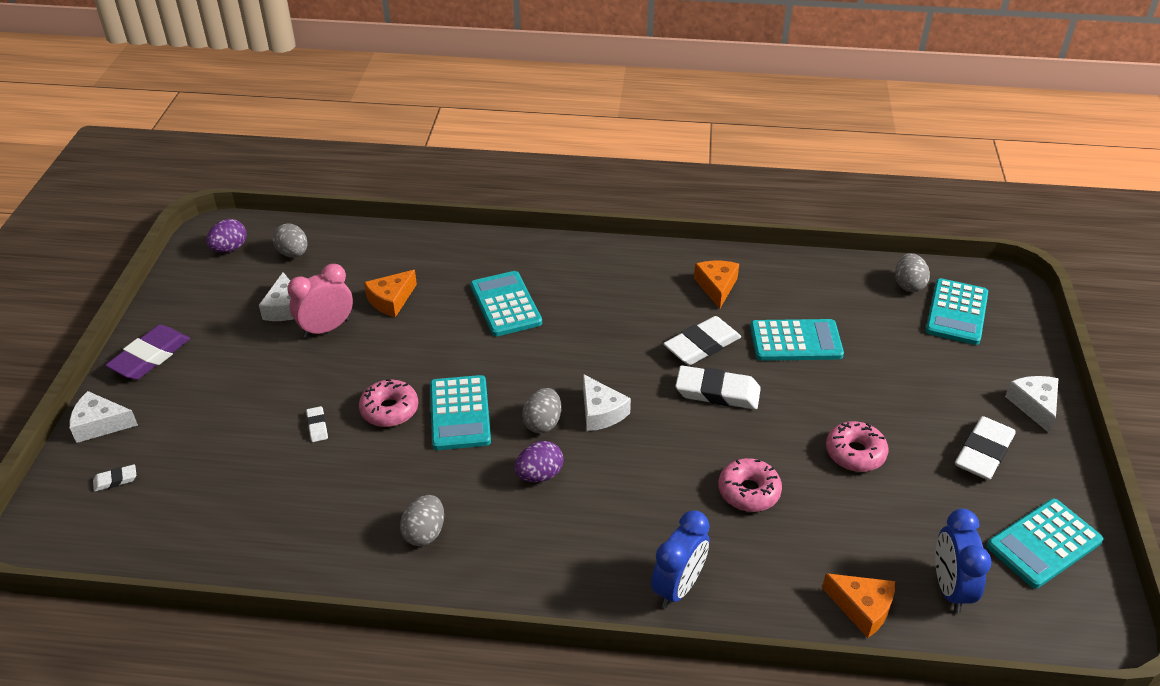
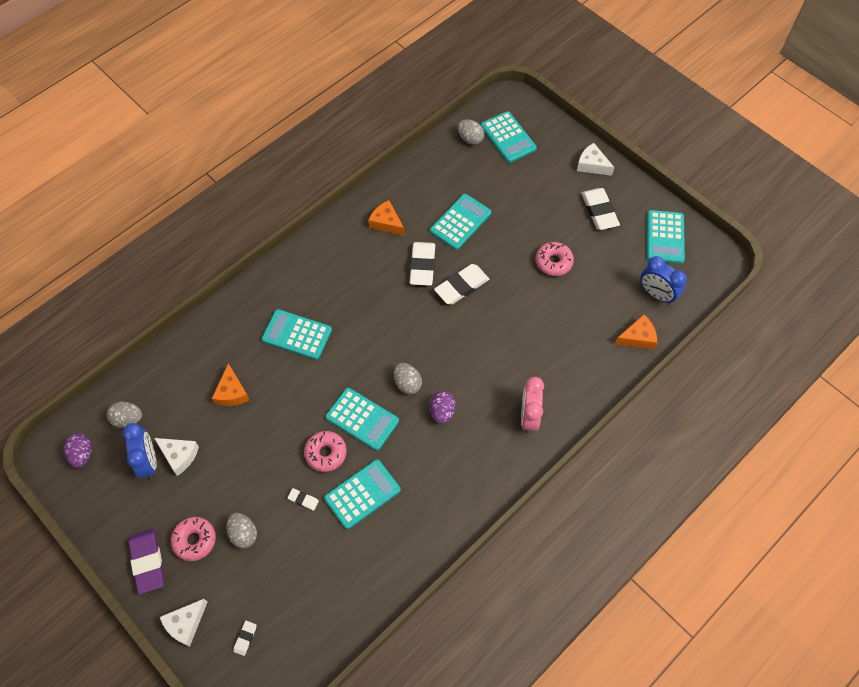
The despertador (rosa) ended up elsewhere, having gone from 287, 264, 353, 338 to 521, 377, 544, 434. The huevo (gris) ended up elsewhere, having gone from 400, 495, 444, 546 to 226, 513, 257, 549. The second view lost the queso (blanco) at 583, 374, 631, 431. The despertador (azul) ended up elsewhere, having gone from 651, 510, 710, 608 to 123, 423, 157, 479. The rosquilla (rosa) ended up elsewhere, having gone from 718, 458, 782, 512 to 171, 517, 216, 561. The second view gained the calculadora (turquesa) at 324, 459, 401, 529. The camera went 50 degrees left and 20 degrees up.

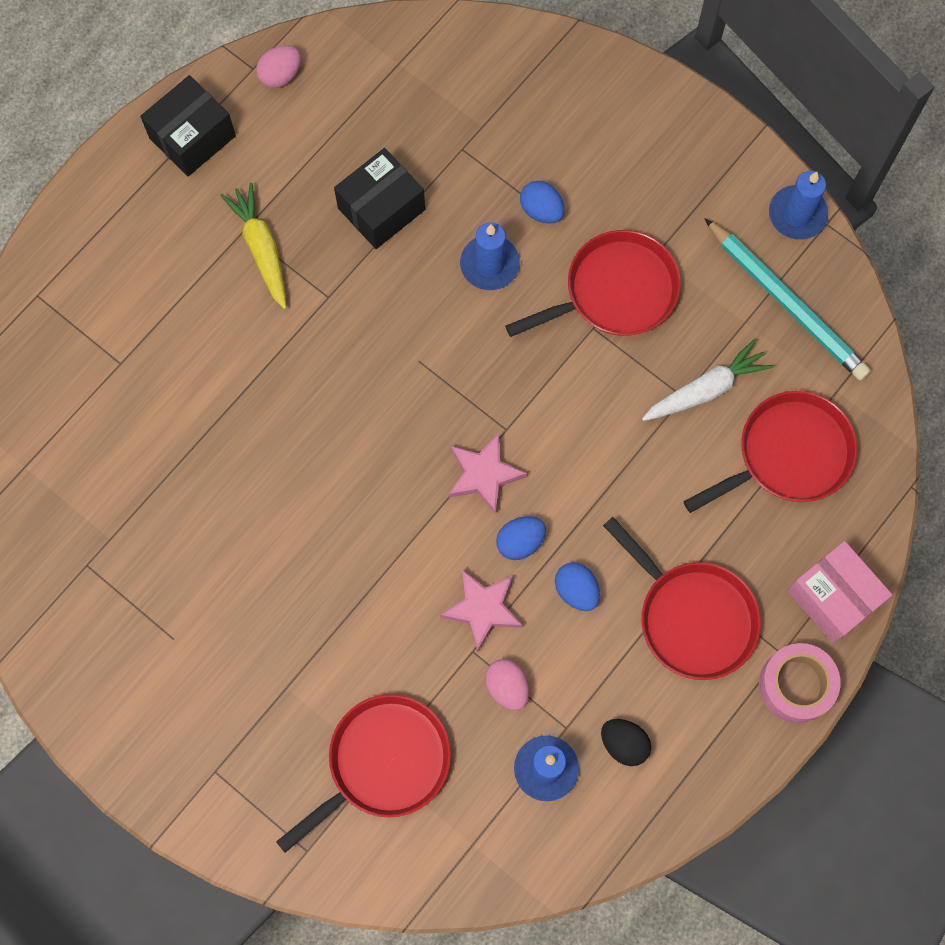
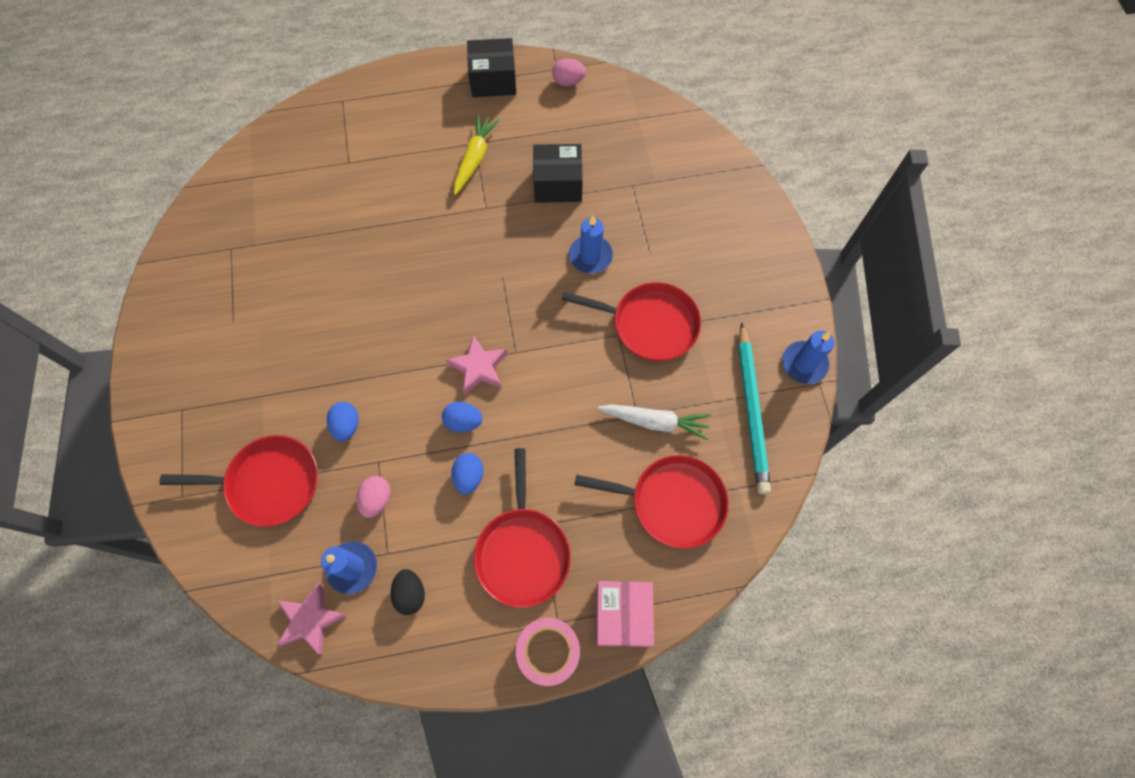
The estrella (rosa) ended up elsewhere, having gone from 440, 569, 523, 652 to 277, 582, 347, 655. The huevo (azul) ended up elsewhere, having gone from 520, 181, 565, 224 to 327, 402, 359, 442. The camera went 40 degrees right and 5 degrees down.

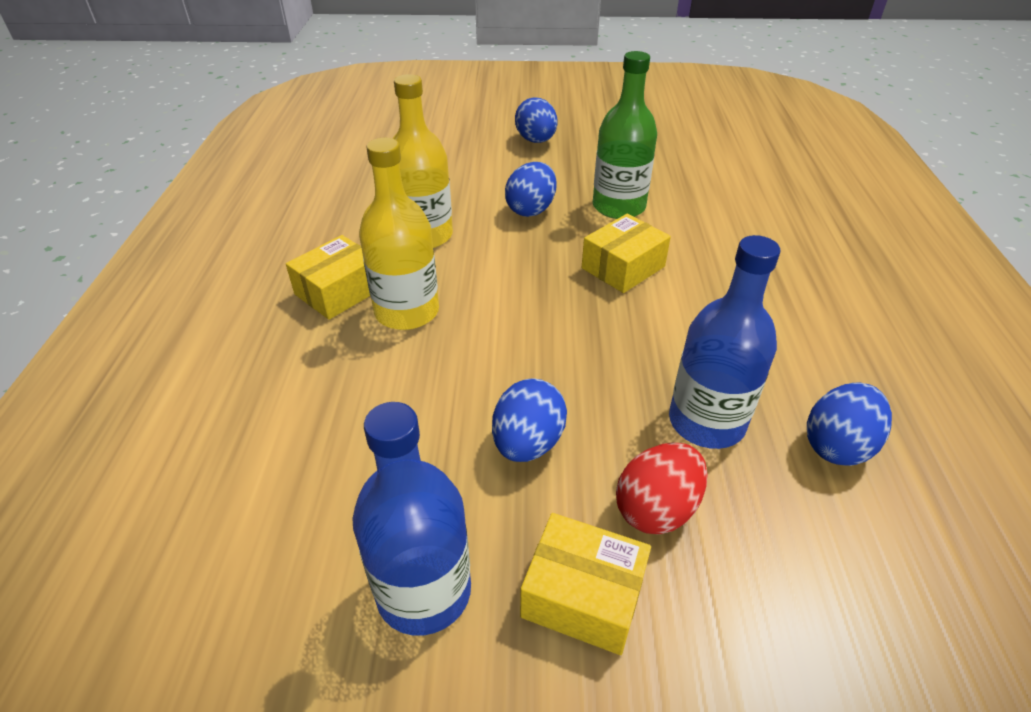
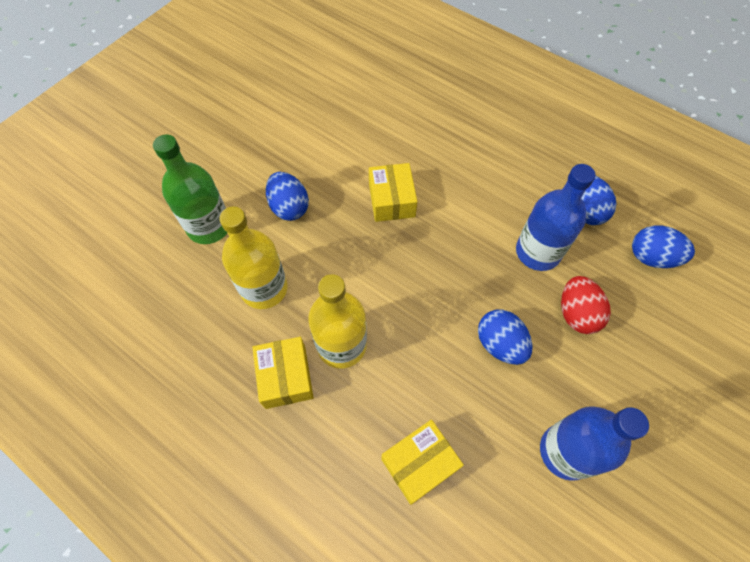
The huevo (azul) ended up elsewhere, having gone from 515, 98, 557, 143 to 632, 225, 695, 268. The caja (amarillo) ended up elsewhere, having gone from 520, 513, 651, 655 to 381, 420, 464, 505. The botella (verde) ended up elsewhere, having gone from 593, 51, 657, 219 to 153, 134, 227, 244. The camera went 55 degrees left and 20 degrees up.

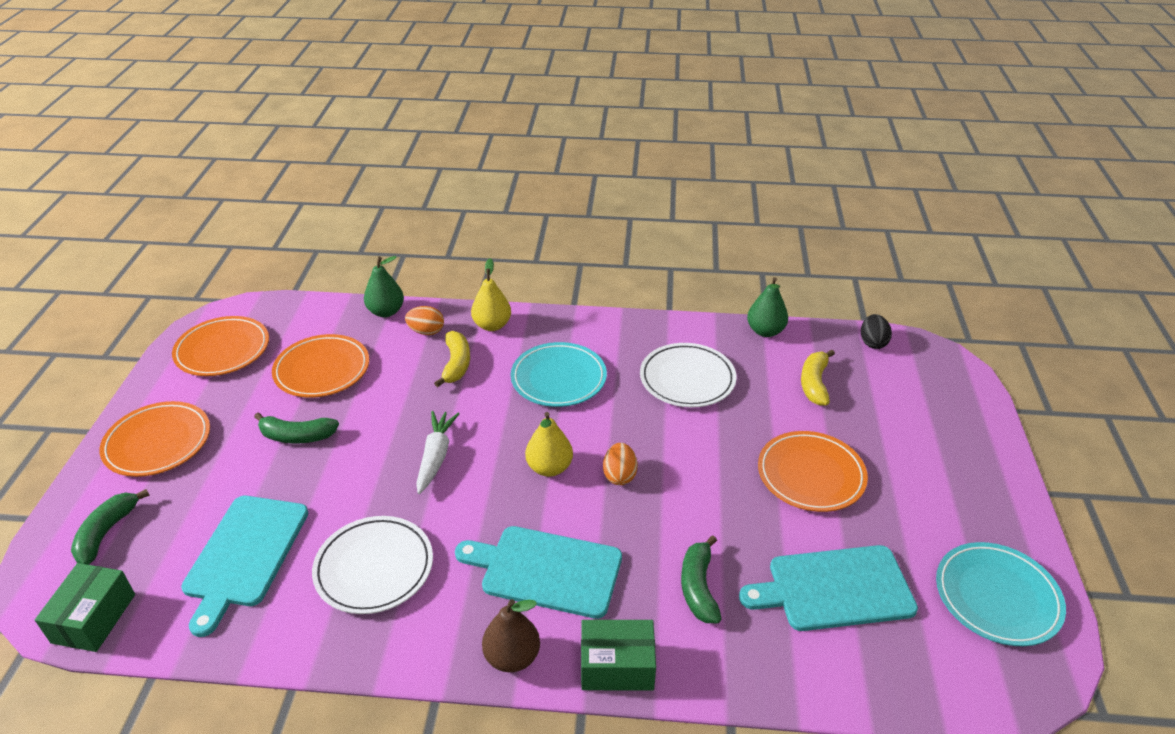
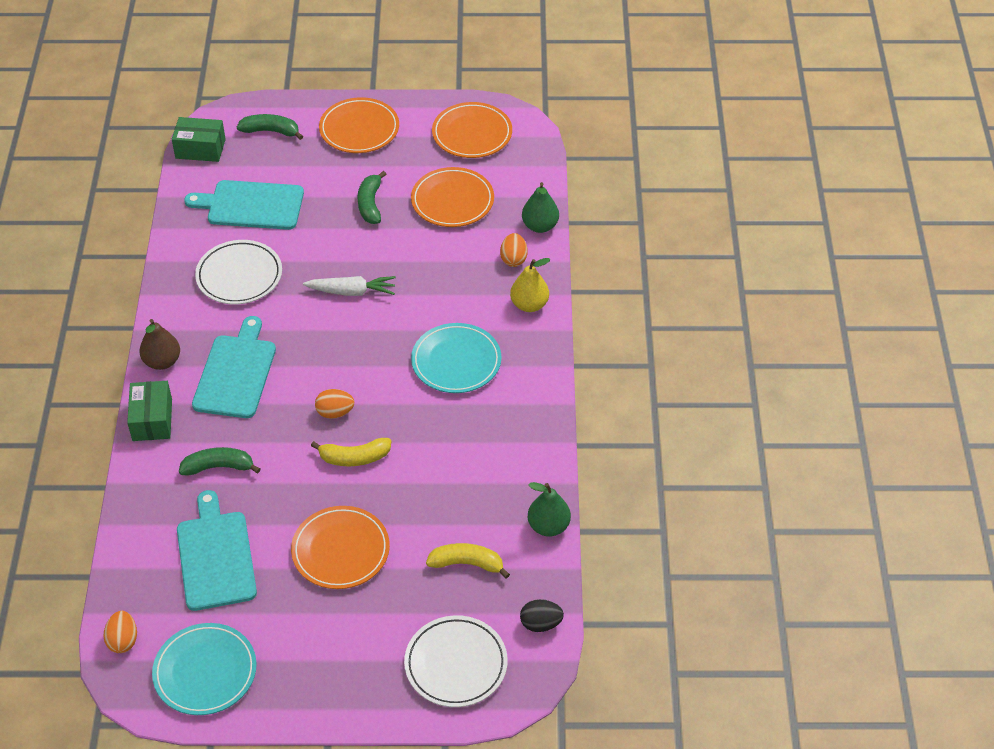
The plátano (amarillo) ended up elsewhere, having gone from 434, 331, 470, 387 to 311, 438, 391, 466. The second view lost the pera (amarillo) at 525, 412, 573, 477. The plato (blanco) ended up elsewhere, having gone from 640, 343, 736, 407 to 404, 615, 508, 707. The second view gained the huevo (naranja) at 103, 611, 137, 653. The camera went 85 degrees right and 10 degrees up.

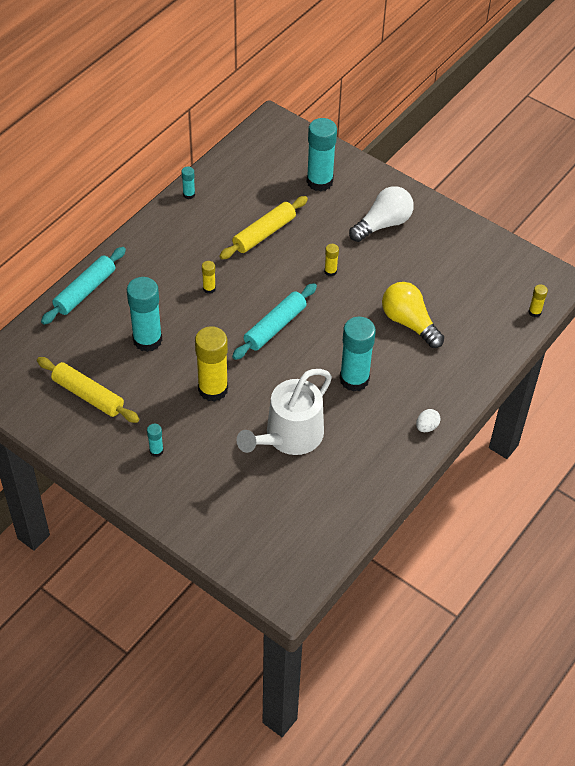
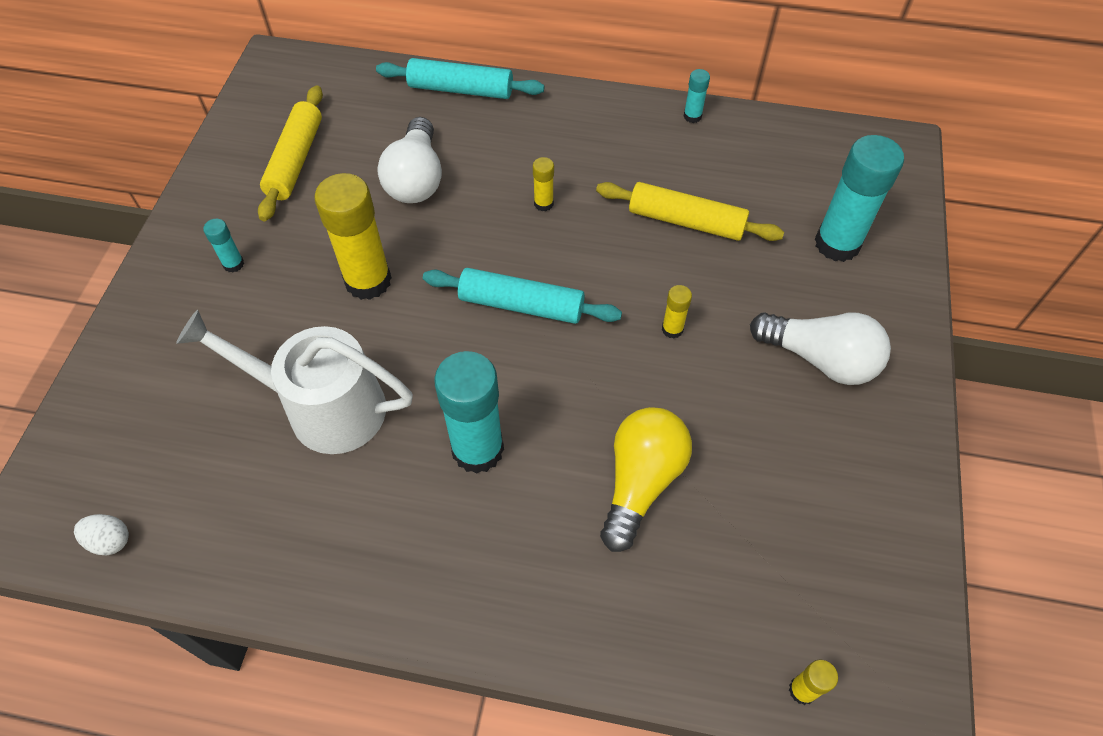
Where the barra de pegamento (turquesa) stood at 127, 277, 162, 352, the bombilla (blanco) came to stand at 377, 117, 442, 203. The huevo (blanco) ended up elsewhere, having gone from 416, 409, 441, 432 to 74, 514, 129, 555. The camera went 65 degrees right and 5 degrees up.

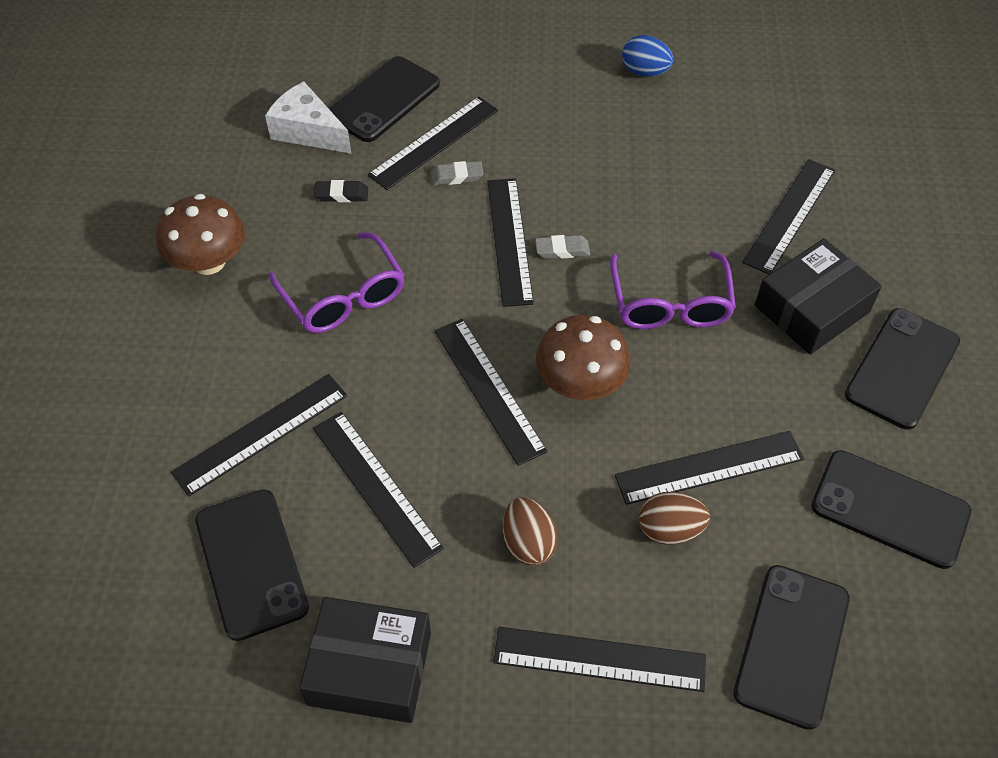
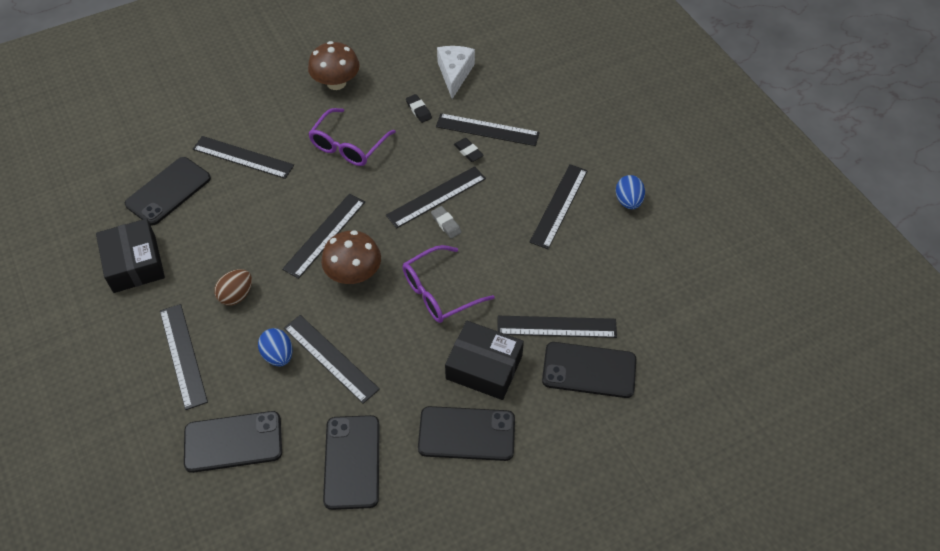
The regla (negro) ended up elsewhere, having gone from 313, 412, 444, 568 to 529, 164, 588, 249. The móvil (negro) ended up elsewhere, having gone from 328, 56, 440, 142 to 542, 342, 636, 398. What was the goma de borrar (gris) at 431, 161, 483, 185 turned into the goma de borrar (negro) at 454, 138, 484, 162. What was the huevo (marrón) at 639, 492, 710, 545 turned into the huevo (azul) at 258, 328, 292, 366. The camera went 60 degrees right and 0 degrees up.

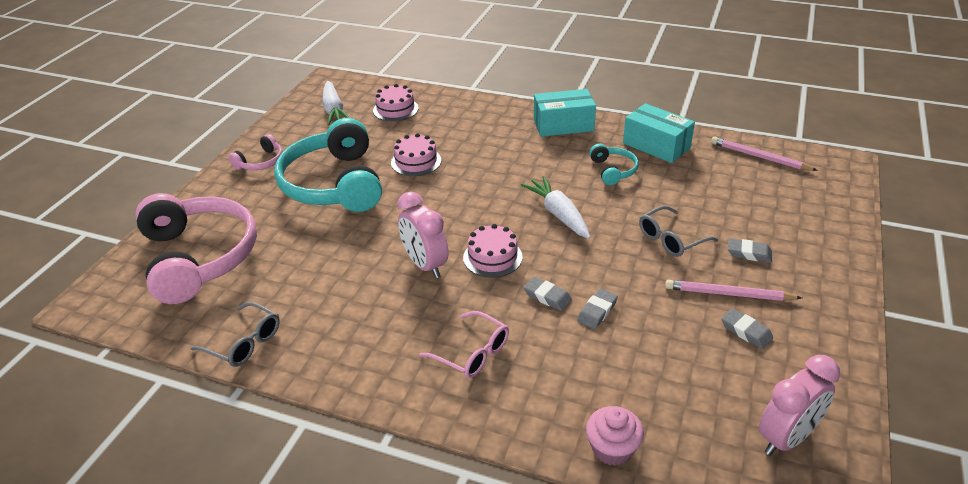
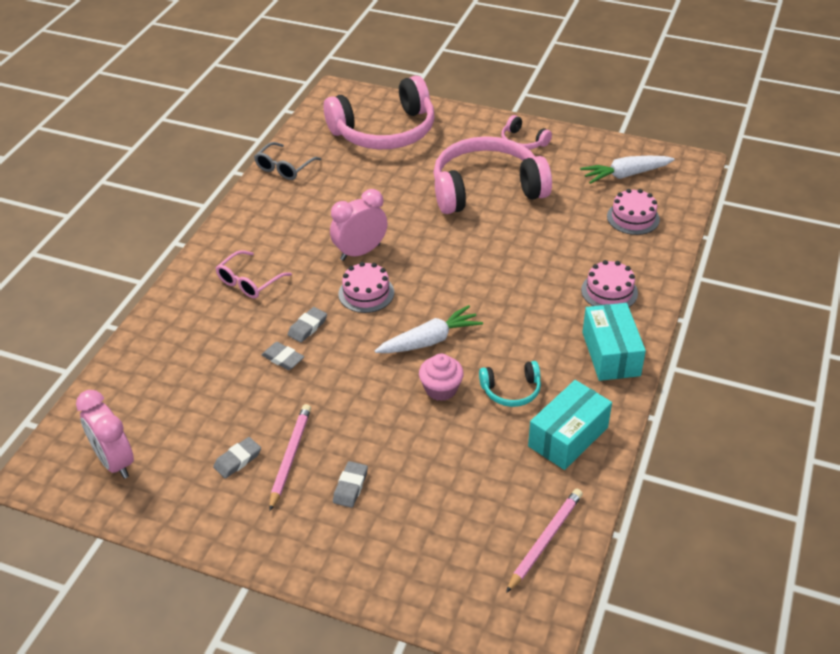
What was the auriculares (turquesa) at 274, 118, 382, 212 turned into the auriculares (rosa) at 433, 136, 552, 214. The tarta (rosa) ended up elsewhere, having gone from 391, 133, 441, 176 to 581, 260, 638, 307. The magdalena (rosa) ended up elsewhere, having gone from 586, 406, 644, 466 to 419, 354, 464, 401. The second view lost the gafas (gris) at 639, 206, 718, 257. The camera went 90 degrees right and 5 degrees up.

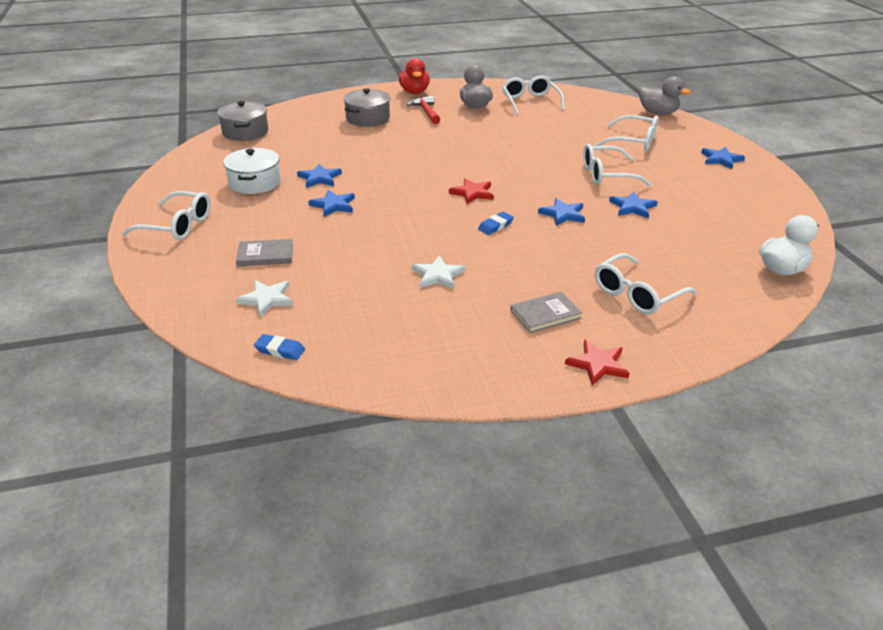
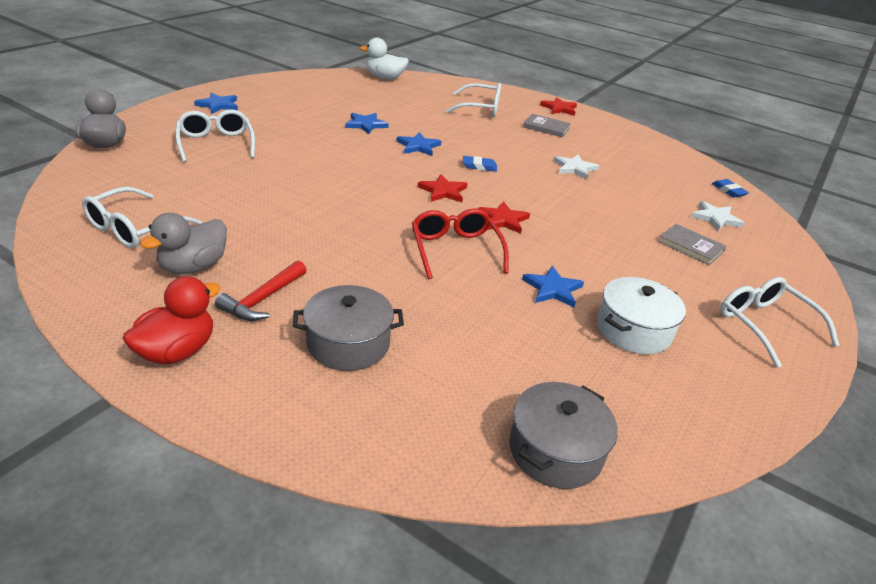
The second view lost the estrella (azul) at 308, 190, 355, 217. The second view lost the gafas (blanco) at 583, 144, 652, 187. The second view gained the gafas (rojo) at 412, 208, 509, 279. The second view gained the estrella (rojo) at 477, 201, 530, 234. The camera went 135 degrees left and 0 degrees up.

